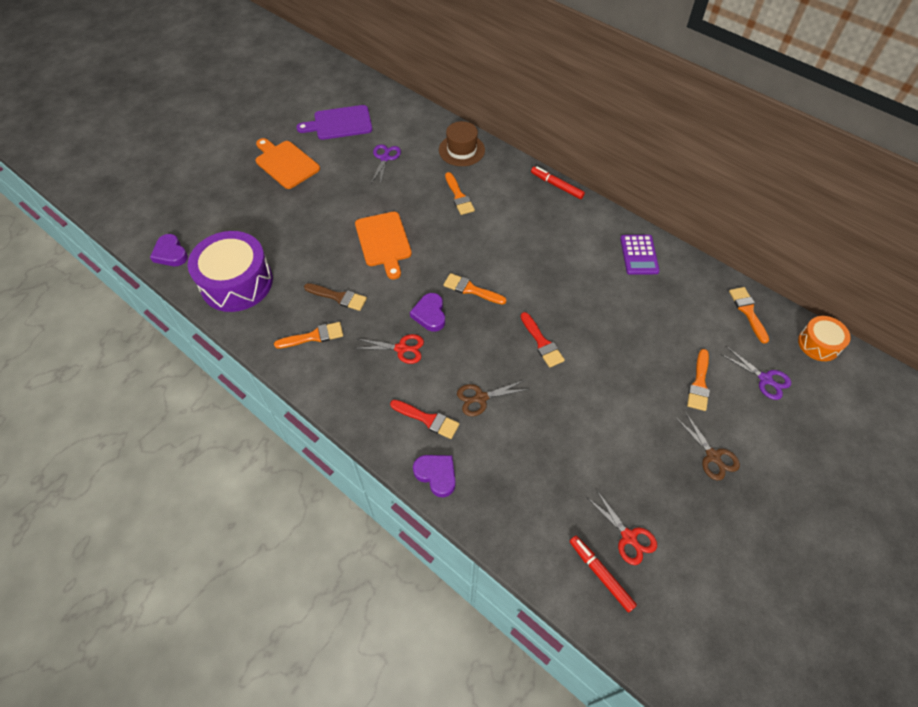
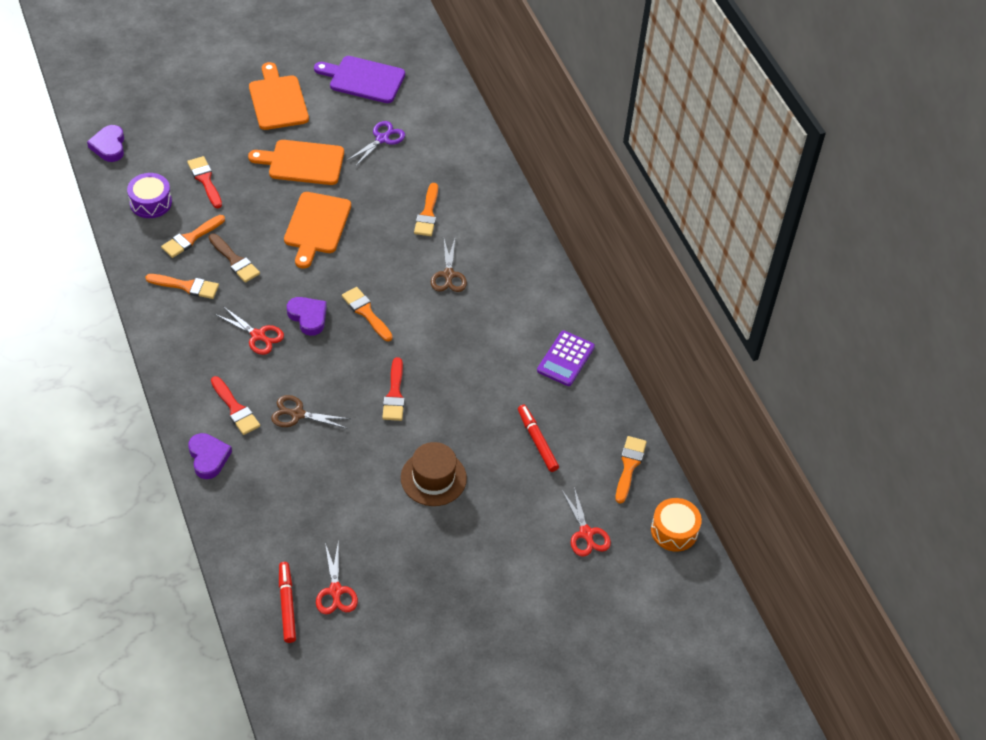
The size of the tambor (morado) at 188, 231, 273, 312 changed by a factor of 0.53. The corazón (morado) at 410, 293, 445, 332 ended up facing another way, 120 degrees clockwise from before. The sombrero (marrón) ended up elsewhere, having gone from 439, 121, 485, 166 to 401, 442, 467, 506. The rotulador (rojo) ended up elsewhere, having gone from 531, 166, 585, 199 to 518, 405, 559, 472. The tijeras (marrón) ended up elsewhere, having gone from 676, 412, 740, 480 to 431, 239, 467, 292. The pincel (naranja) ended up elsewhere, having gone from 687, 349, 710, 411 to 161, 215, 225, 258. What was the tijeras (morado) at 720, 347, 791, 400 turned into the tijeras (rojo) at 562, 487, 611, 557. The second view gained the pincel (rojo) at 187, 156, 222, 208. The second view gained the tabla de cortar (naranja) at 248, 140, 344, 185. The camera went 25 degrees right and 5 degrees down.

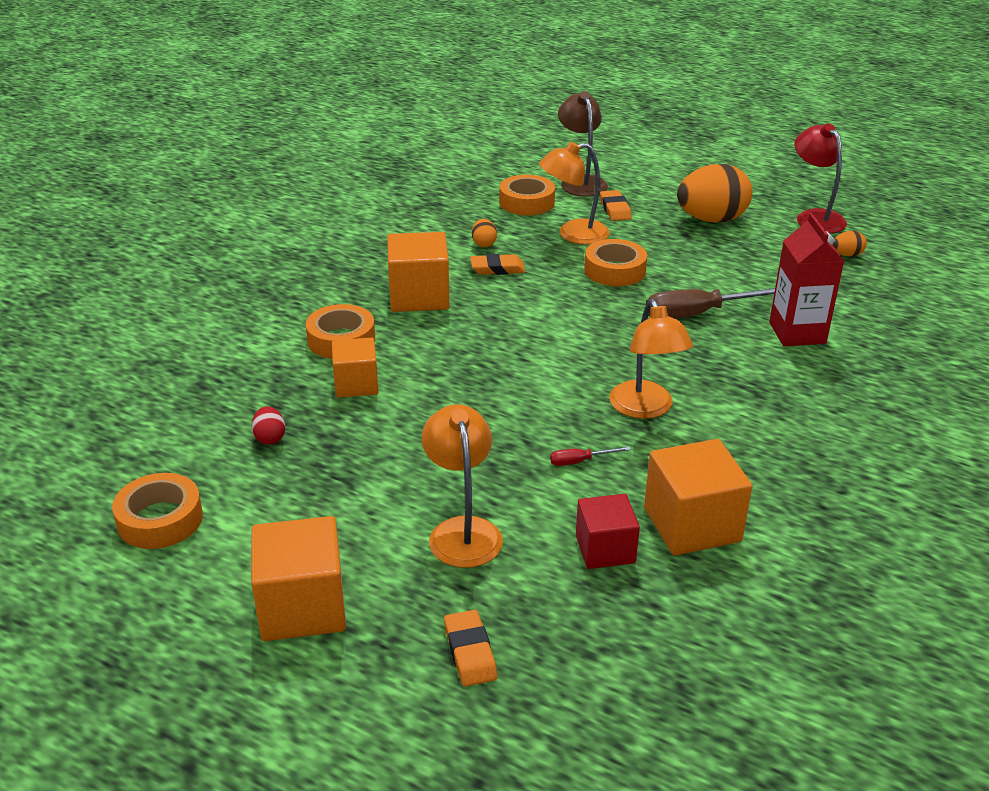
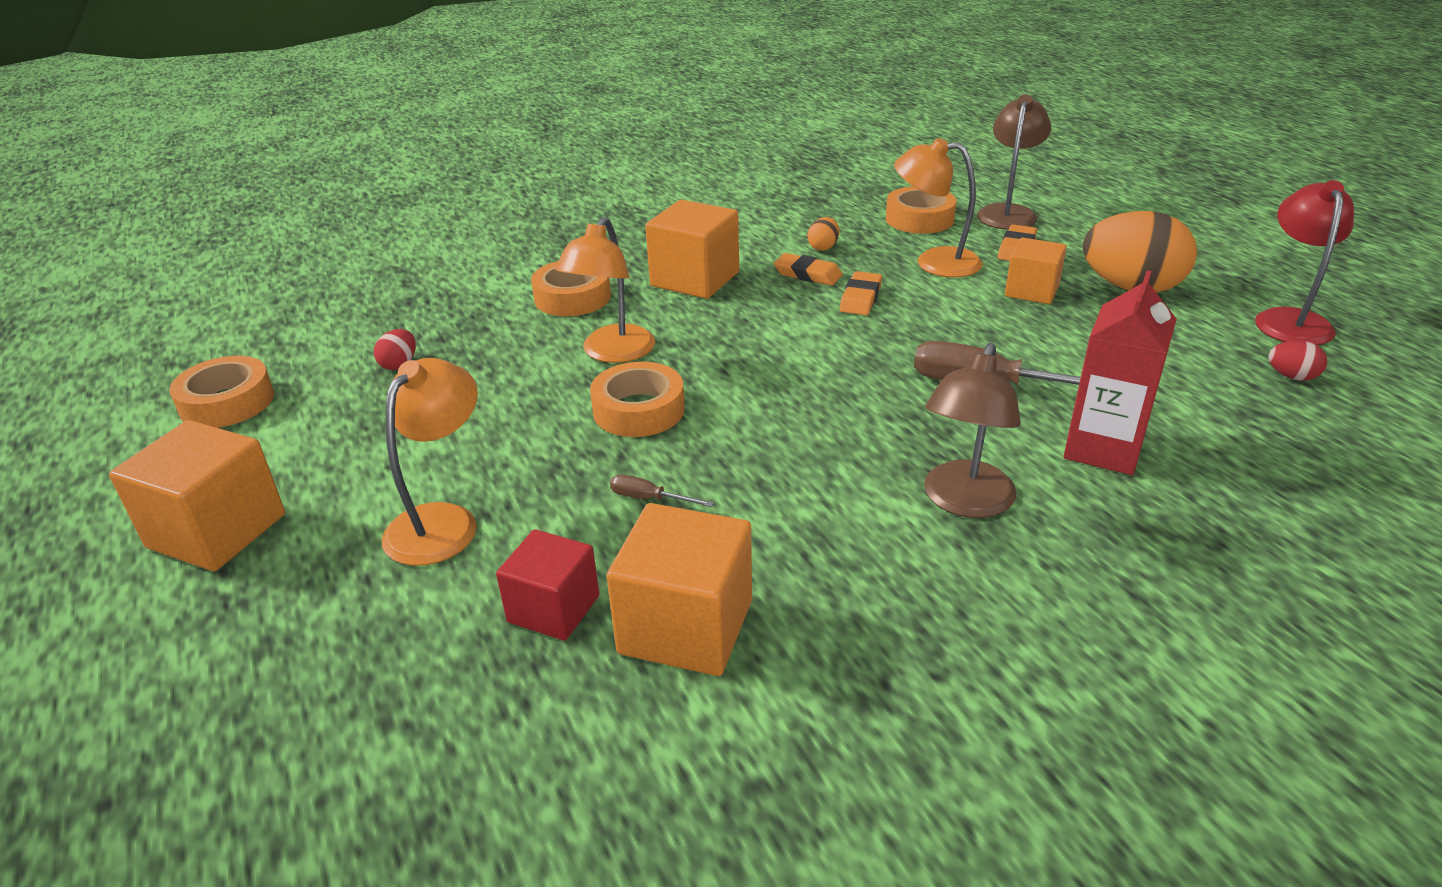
The cubo (naranja) ended up elsewhere, having gone from 332, 338, 378, 398 to 1005, 238, 1067, 304. The goma de borrar (naranja) ended up elsewhere, having gone from 444, 610, 497, 687 to 840, 271, 882, 315. What was the destornillador (rojo) at 550, 447, 631, 466 turned into the destornillador (marrón) at 610, 474, 714, 507. The cinta adhesiva (naranja) ended up elsewhere, having gone from 584, 239, 647, 286 to 590, 362, 685, 437. The lámpara (naranja) ended up elsewhere, having gone from 609, 299, 693, 419 to 555, 217, 655, 363. What was the huevo (naranja) at 833, 231, 867, 257 turned into the huevo (rojo) at 1268, 340, 1327, 381. The second view gained the lámpara (marrón) at 924, 343, 1021, 518. The camera went 35 degrees right and 0 degrees up.

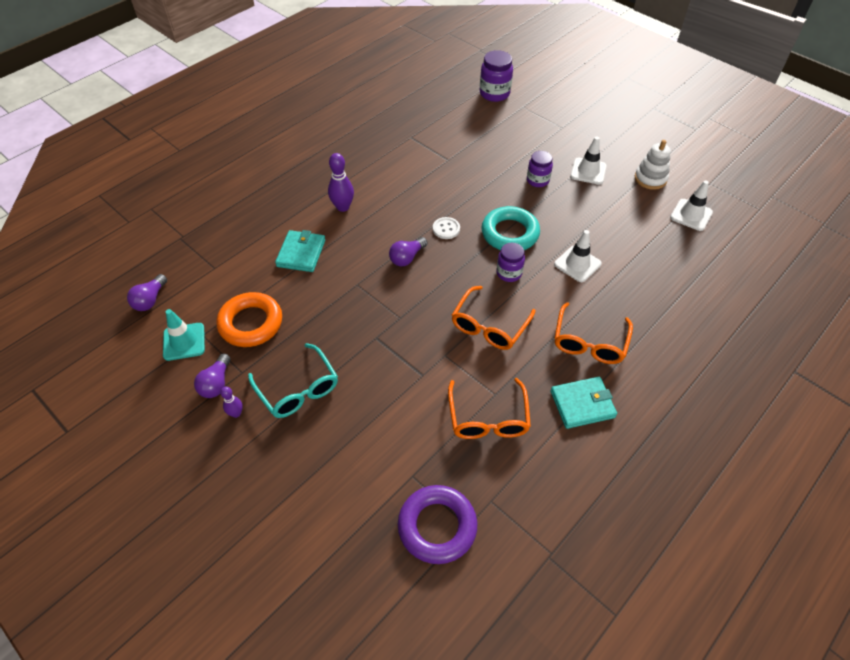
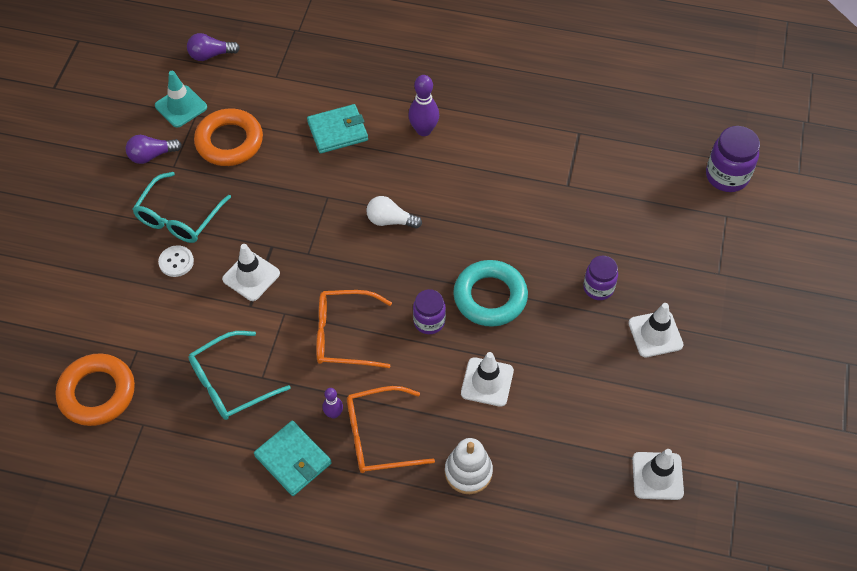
The bolo (morado) ended up elsewhere, having gone from 220, 387, 243, 418 to 323, 388, 343, 419. What was the bombilla (morado) at 389, 237, 427, 266 turned into the bombilla (blanco) at 366, 196, 422, 229. What was the anillo (morado) at 398, 485, 477, 564 turned into the anillo (naranja) at 56, 353, 135, 426. The botón (blanco) ended up elsewhere, having gone from 433, 217, 460, 239 to 158, 245, 194, 277. What was the gafas (naranja) at 448, 378, 531, 439 turned into the gafas (turquesa) at 188, 331, 290, 420. The juguete apilable (blanco) ended up elsewhere, having gone from 635, 140, 671, 190 to 445, 438, 493, 494. The second view gained the cono de tráfico (blanco) at 222, 244, 280, 301. The camera went 60 degrees right and 5 degrees up.

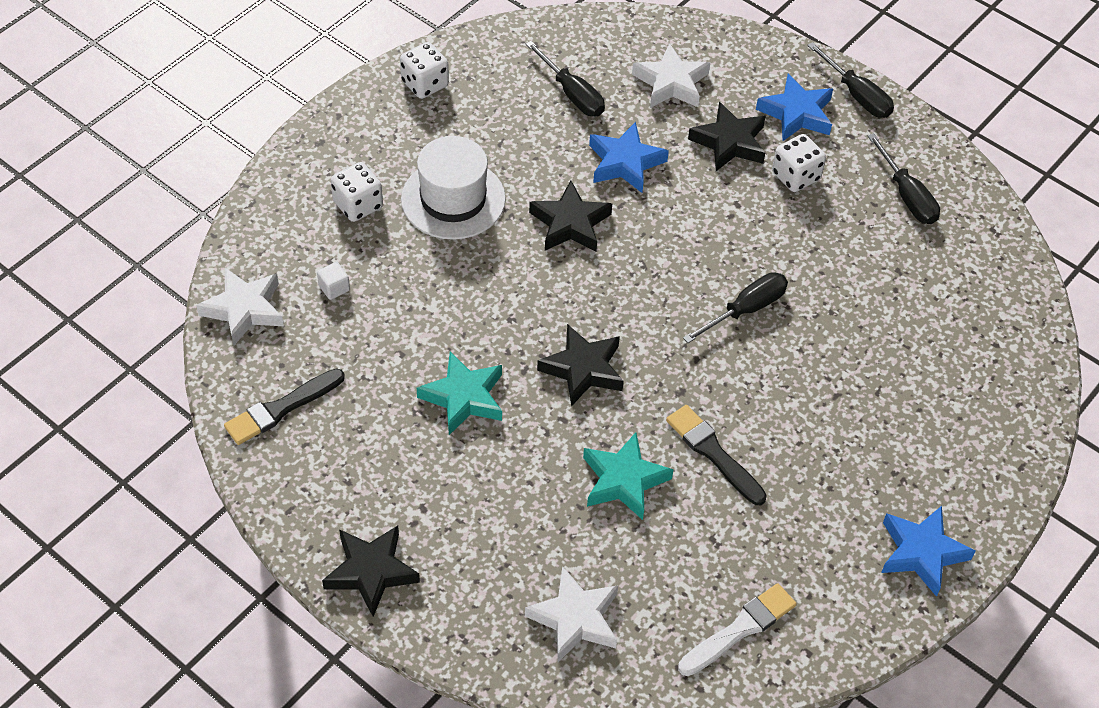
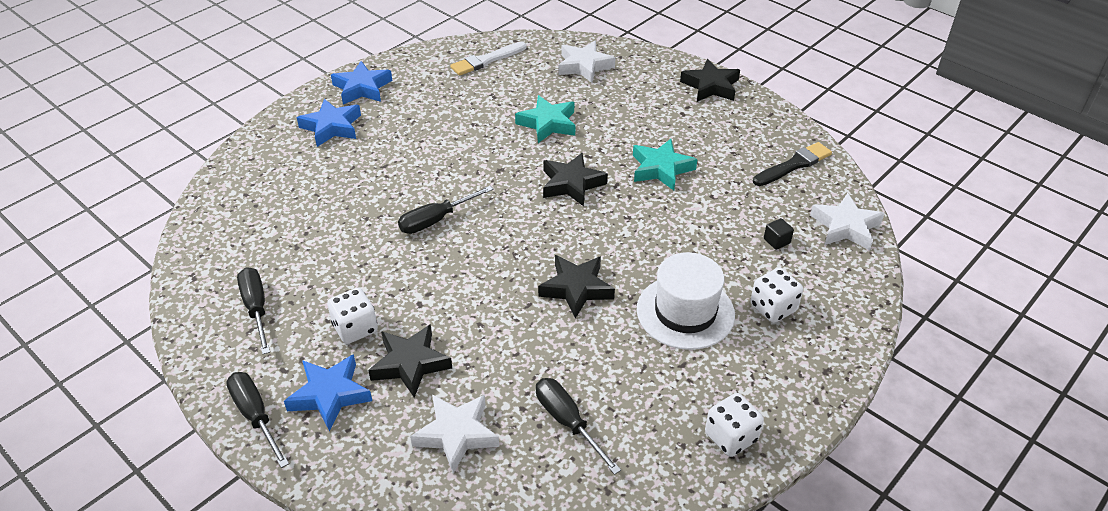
What was the cubo (blanco) at 317, 262, 350, 300 turned into the cubo (negro) at 764, 218, 794, 250. The estrella (azul) ended up elsewhere, having gone from 589, 122, 669, 193 to 297, 99, 361, 147. The second view lost the pincel (negro) at 666, 405, 767, 505. The camera went 175 degrees left and 10 degrees down.

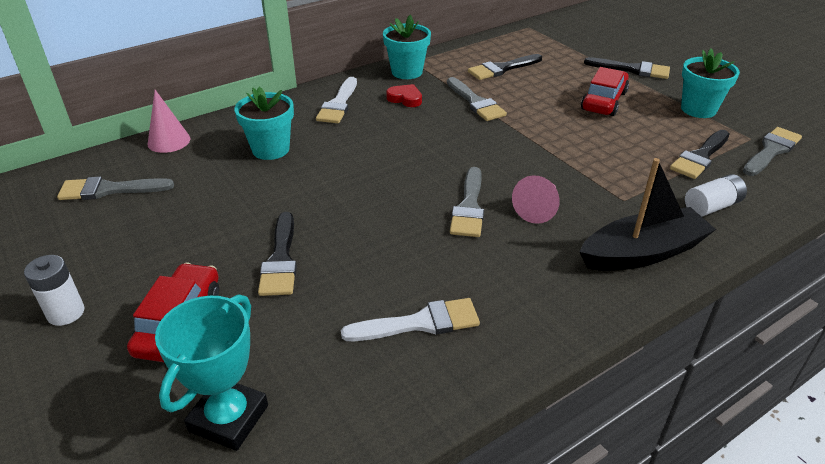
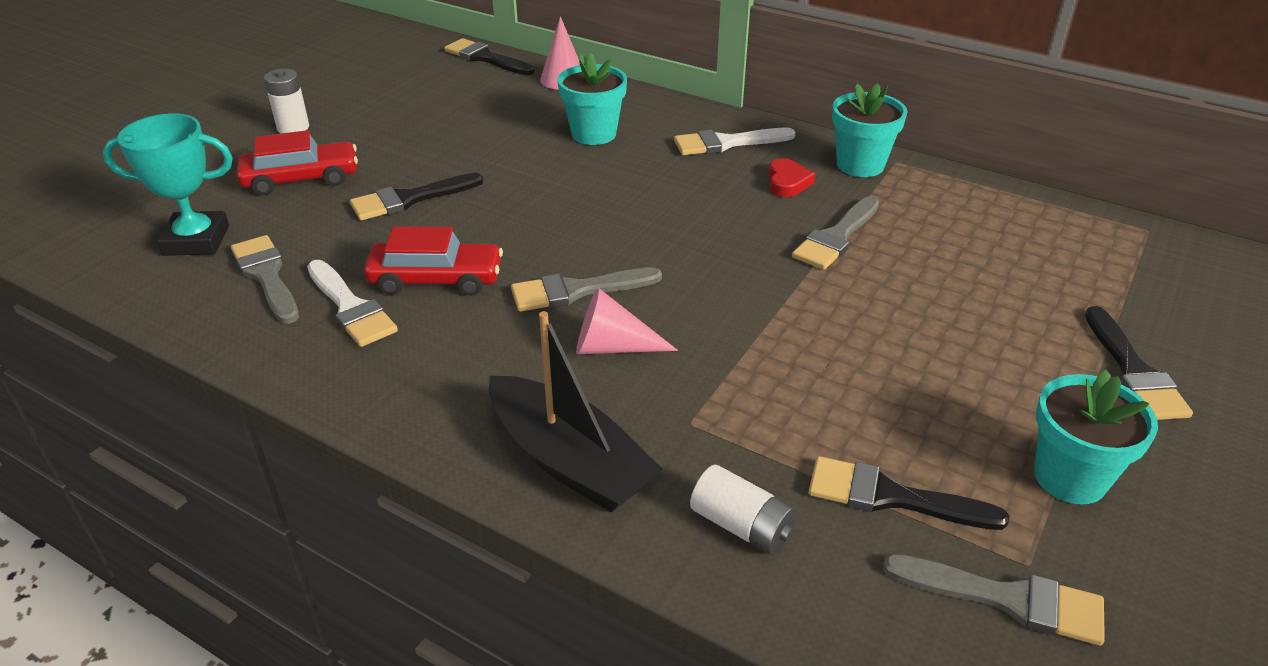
The pincel (gris) ended up elsewhere, having gone from 57, 177, 174, 200 to 231, 235, 299, 324. The pincel (negro) ended up elsewhere, having gone from 468, 54, 542, 80 to 444, 38, 534, 75. The coche (rojo) ended up elsewhere, having gone from 581, 67, 629, 116 to 364, 226, 503, 296. The camera went 65 degrees right and 0 degrees up.

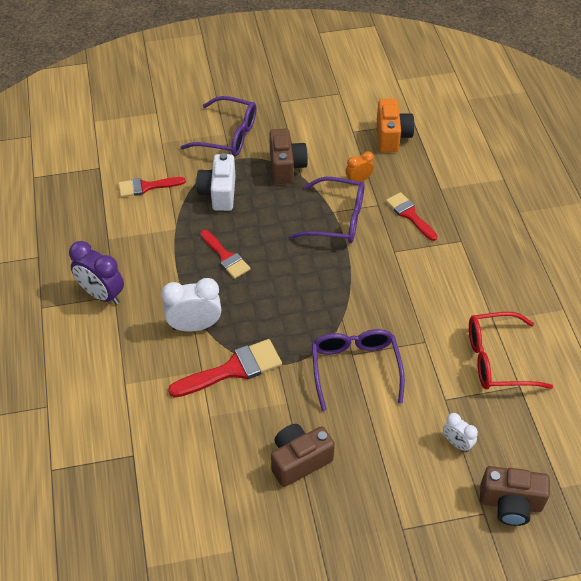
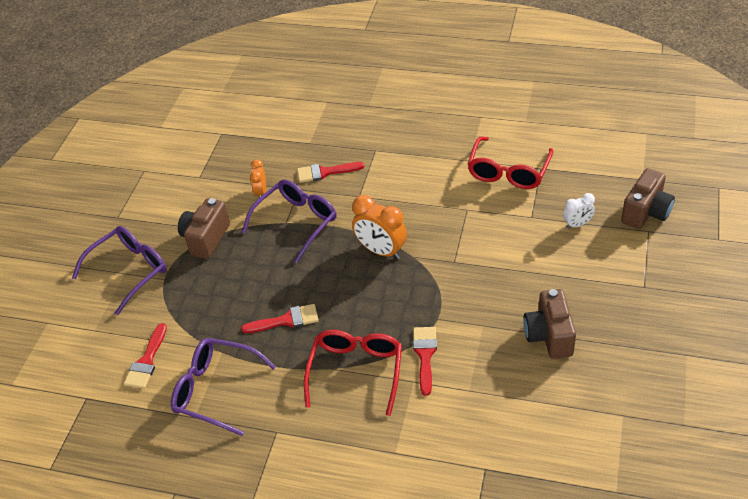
The second view lost the despertador (morado) at 69, 241, 124, 305. Where the despertador (blanco) stood at 161, 278, 221, 332, the gafas (rojo) came to stand at 304, 330, 402, 416. The size of the pincel (rojo) at 168, 339, 282, 398 changed by a factor of 0.67. The second view lost the cámara (blanco) at 196, 153, 236, 211. The cámara (marrón) at 269, 129, 308, 184 ended up facing another way, 90 degrees counterclockwise from before. The gafas (morado) ended up elsewhere, having gone from 312, 329, 405, 411 to 171, 338, 276, 436. The second view lost the cámara (naranja) at 377, 99, 415, 152. The second view gained the despertador (naranja) at 352, 195, 407, 259. The camera went 60 degrees left and 5 degrees down.

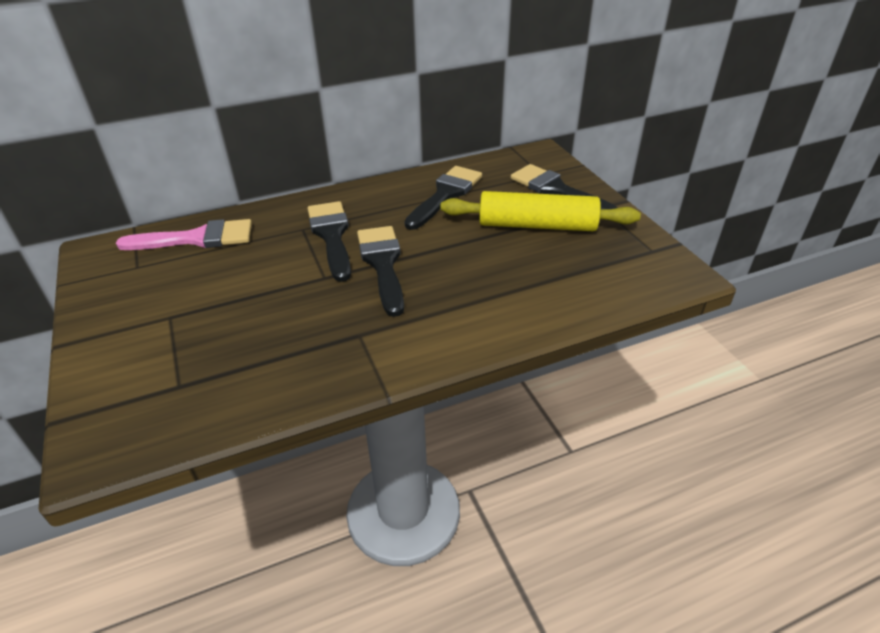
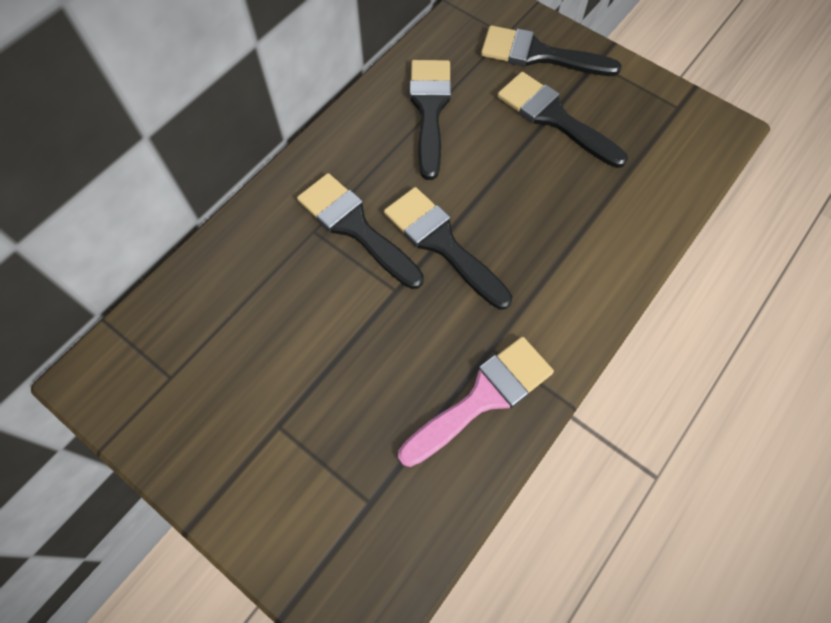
The pincel (rosa) ended up elsewhere, having gone from 116, 219, 252, 250 to 398, 337, 554, 467. Where the rodillo (amarillo) stood at 440, 191, 641, 231, the pincel (negro) came to stand at 497, 72, 628, 168. The camera went 30 degrees left and 25 degrees up.

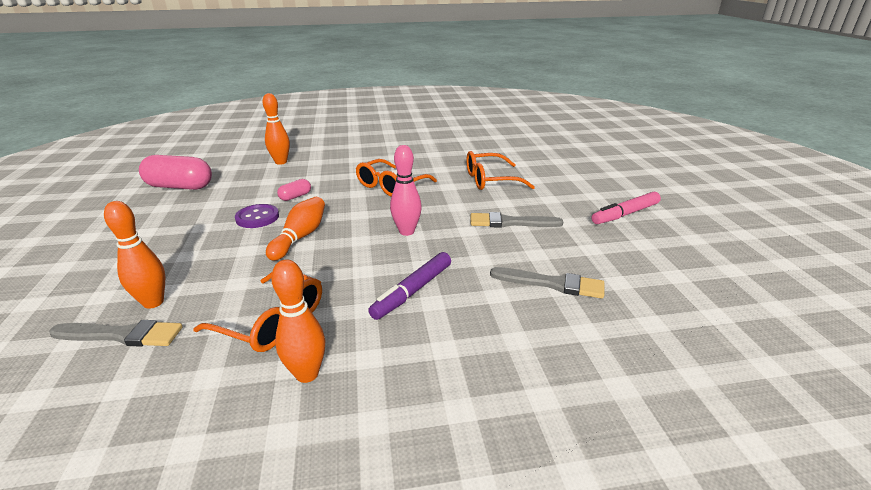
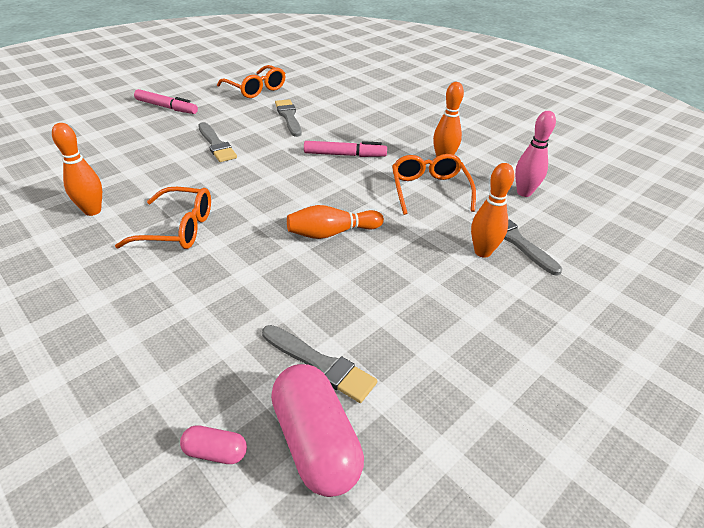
The second view lost the botón (morado) at 235, 204, 279, 228. The bolo (naranja) ended up elsewhere, having gone from 262, 93, 290, 165 to 52, 123, 102, 216. The cápsula (rosa) ended up elsewhere, having gone from 277, 179, 311, 201 to 180, 425, 247, 464. What was the rotulador (morado) at 368, 252, 451, 320 turned into the rotulador (rosa) at 304, 141, 387, 157. The bolo (rosa) ended up elsewhere, having gone from 390, 145, 422, 236 to 515, 111, 556, 197. The gafas (naranja) ended up elsewhere, having gone from 467, 151, 535, 190 to 217, 65, 285, 98. The second view gained the pincel (gris) at 262, 325, 377, 403. The camera went 125 degrees left and 10 degrees up.

